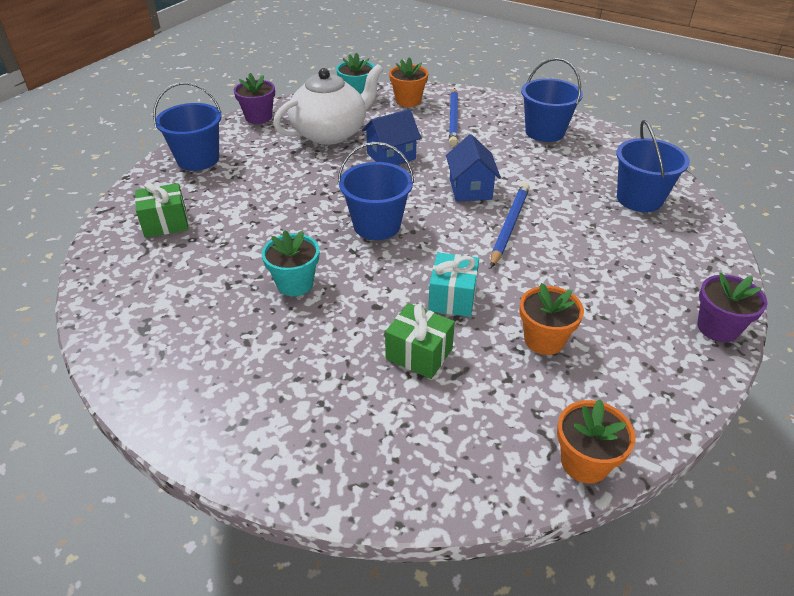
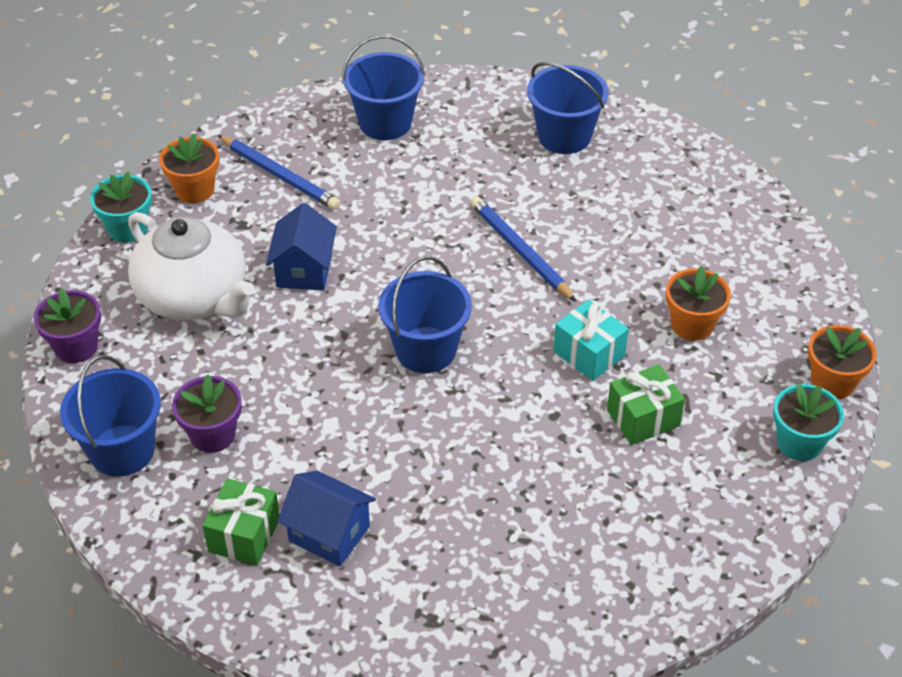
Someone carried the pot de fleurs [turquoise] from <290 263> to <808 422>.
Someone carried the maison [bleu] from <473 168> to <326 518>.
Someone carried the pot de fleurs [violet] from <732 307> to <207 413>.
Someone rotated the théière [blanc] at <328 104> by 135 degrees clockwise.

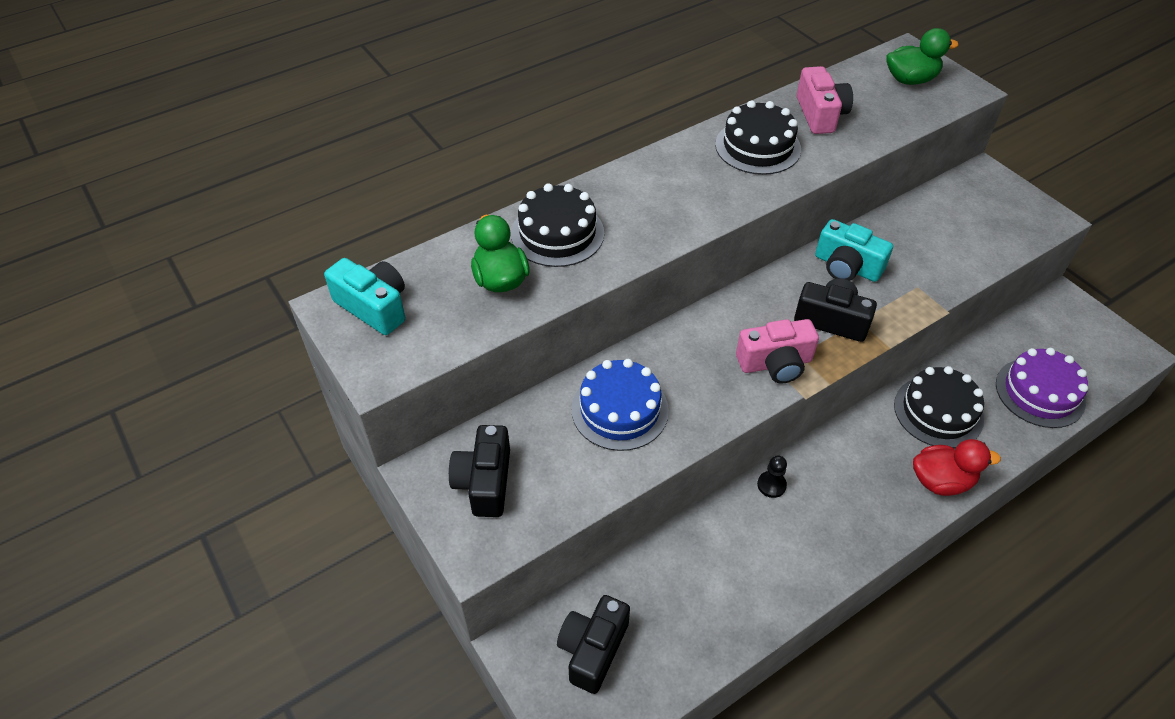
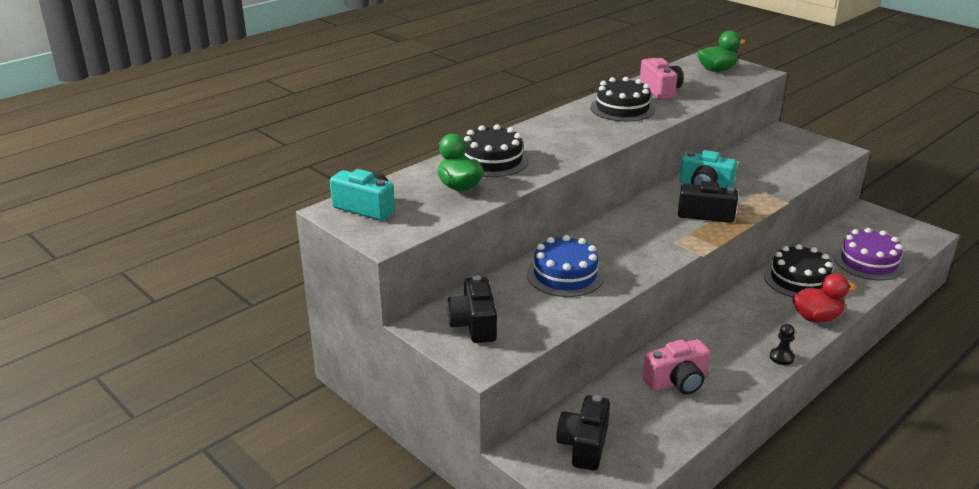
Someone carried the appareil photo [rose] from <777 351> to <676 366>.
Someone carried the pion [noir] from <772 476> to <782 344>.

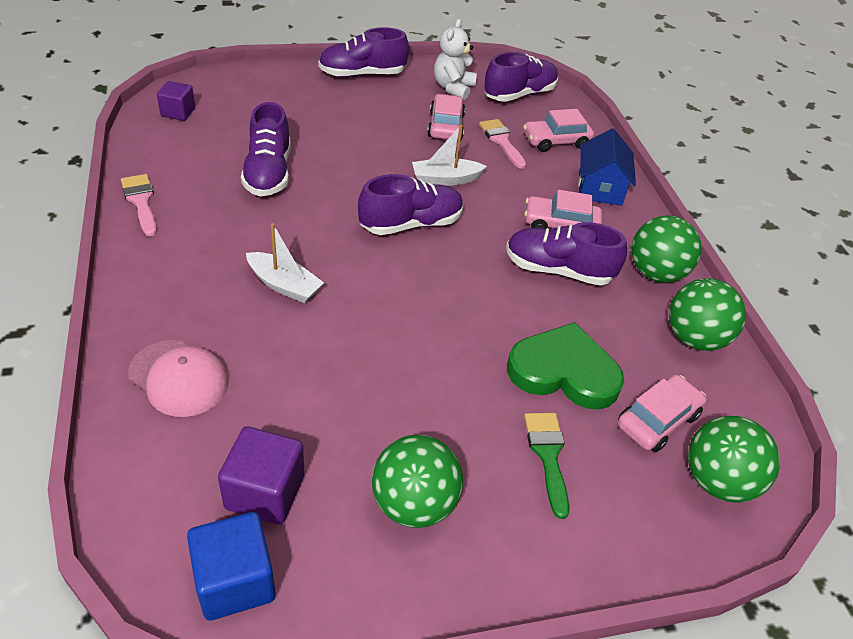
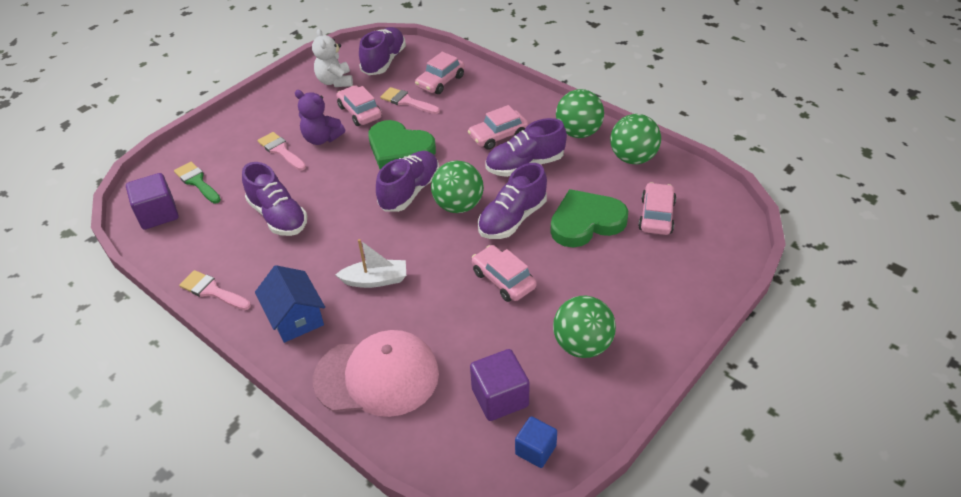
Someone put down the pinceau [rose] at <282 151>.
Someone put down the ours en peluche [violet] at <320 117>.
Someone put down the voiture [rose] at <504 273>.
Someone carried the chaussure [violet] from <363 52> to <512 201>.
Someone carried the pinceau [vert] from <546 466> to <197 183>.
Someone carried the maison [bleu] from <607 167> to <290 304>.
Someone carried the balle [vert] from <734 459> to <457 187>.
Someone swapped the bateau [blanc] at <449 155> for the cœur [vert] at <402 144>.
Someone scaled the casquette [rose] at <178 378> by 1.53.
Someone scaled the cube [violet] at <176 101> by 1.51.
Someone scaled the cube [bleu] at <231 566> by 0.66.

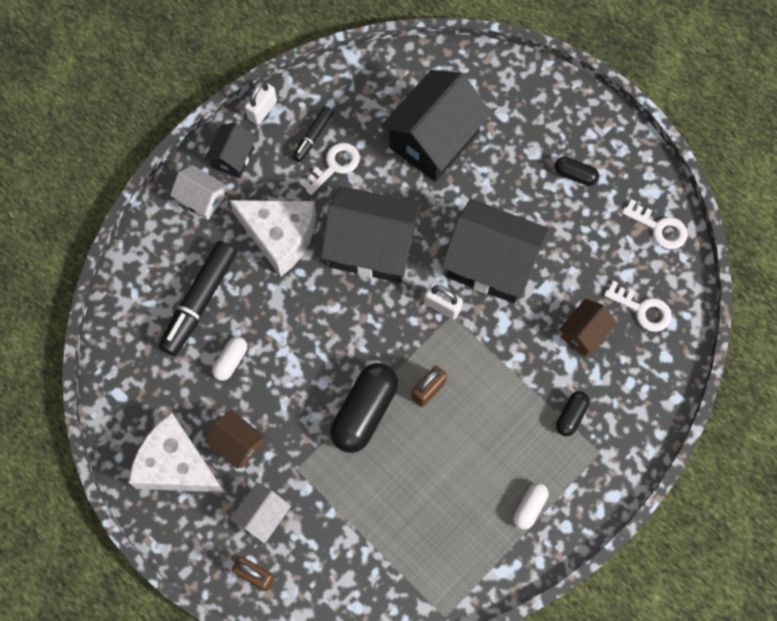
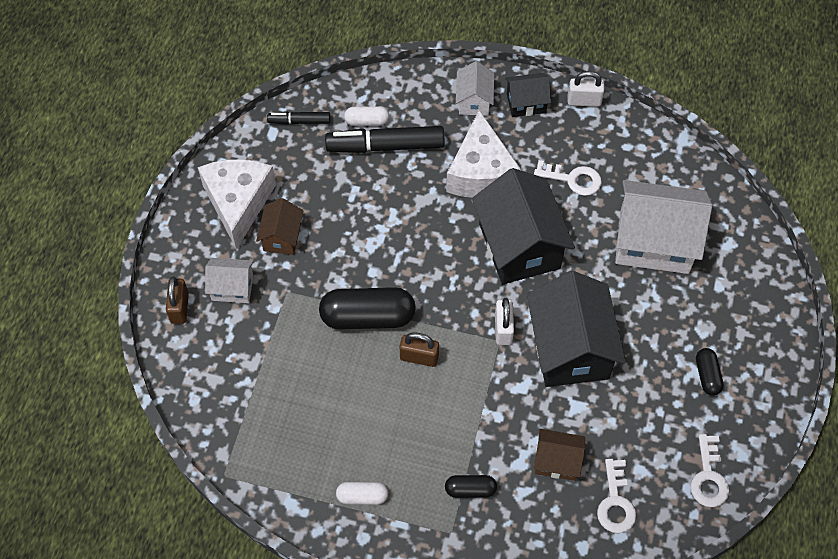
Someone carried the gélule [blanc] from <229 359> to <366 116>.
Someone carried the feutre [noir] from <313 134> to <298 118>.
Someone repainted the maison [noir] at <435 126>, which became the maison [blanc] at <663 227>.

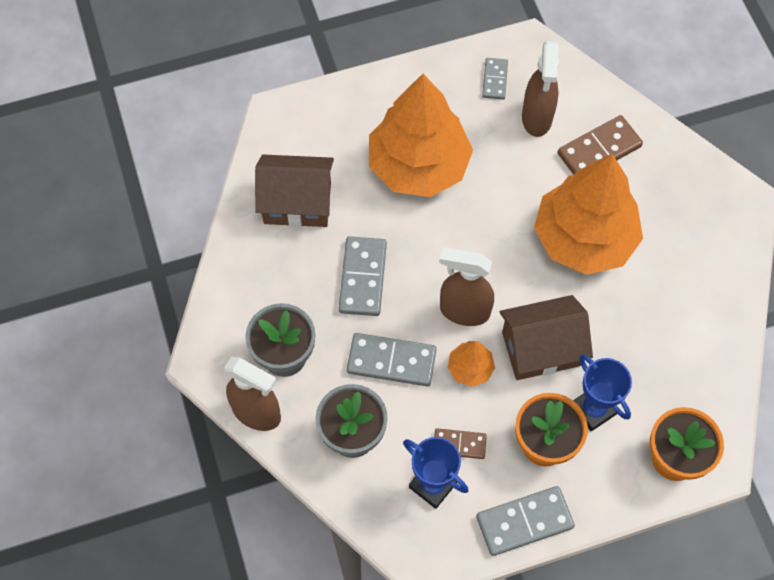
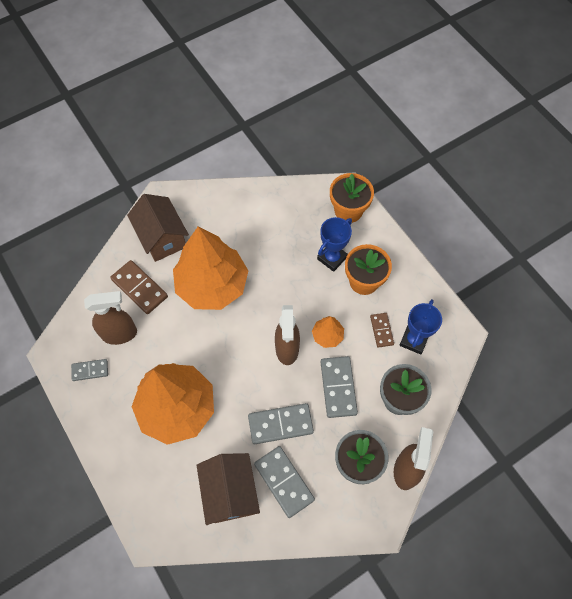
Someone carried the domino [gris] from <525 521> to <284 482>.
Someone carried the maison [marron] from <546 337> to <158 228>.

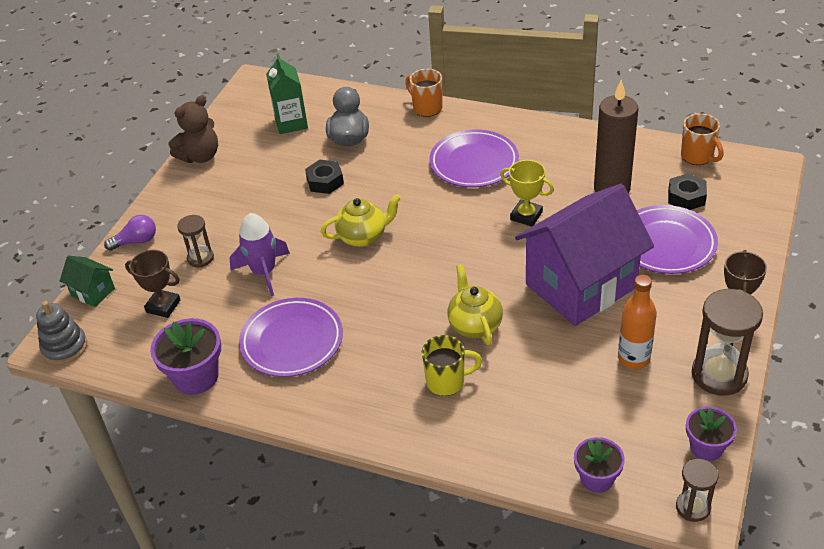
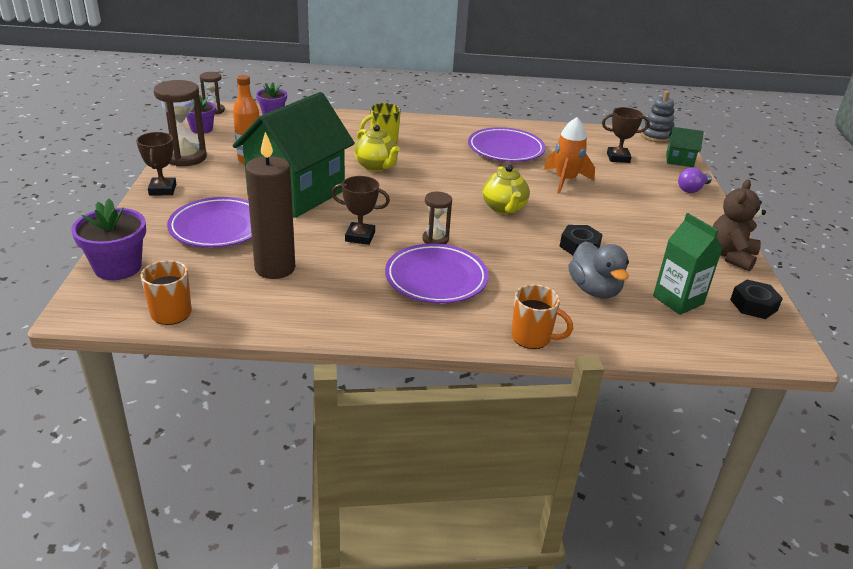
Someone carried the pot de fleurs [violet] from <185 356> to <108 239>.
Someone carried the sablier [marron] from <195 241> to <437 218>.
Someone carried the écrou [noir] from <687 191> to <756 299>.
Someone repainted the fusée [violet] at <260 254>, which became the fusée [orange] at <569 155>.
Someone repainted the trophée [jaune] at <527 193>, which became the trophée [marron] at <360 210>.
Someone repainted the maison [violet] at <584 255>, which became the maison [vert] at <294 155>.
Someone rotated the théière [jaune] at <361 220> by 60 degrees counterclockwise.

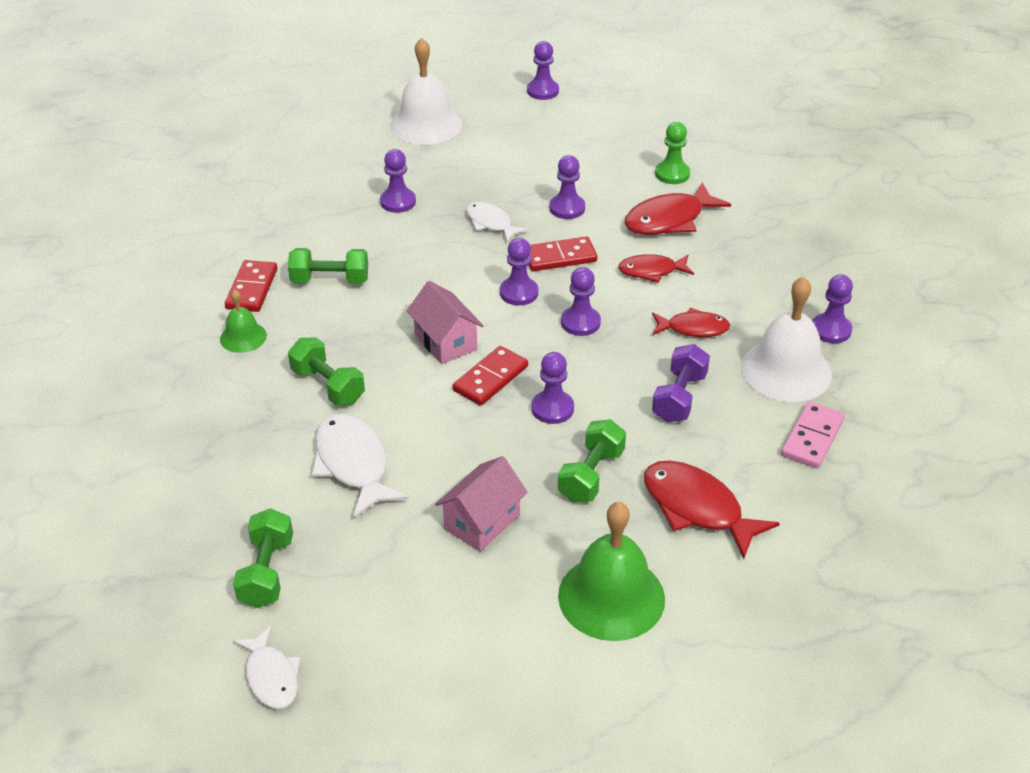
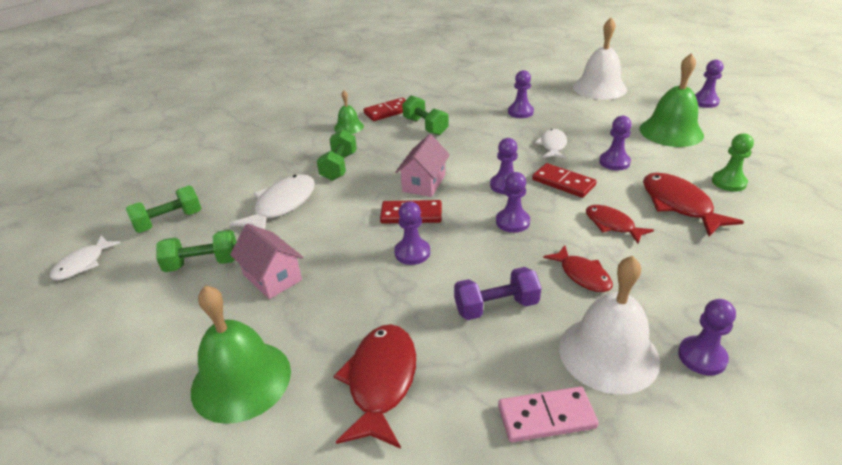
Someone put down the cloche [vert] at <672 100>.
Someone carried the haltère [vert] from <592 461> to <196 251>.
Someone rotated the maison [rose] at <481 504> by 45 degrees clockwise.
Someone rotated the poisson [rouge] at <677 208> by 45 degrees clockwise.

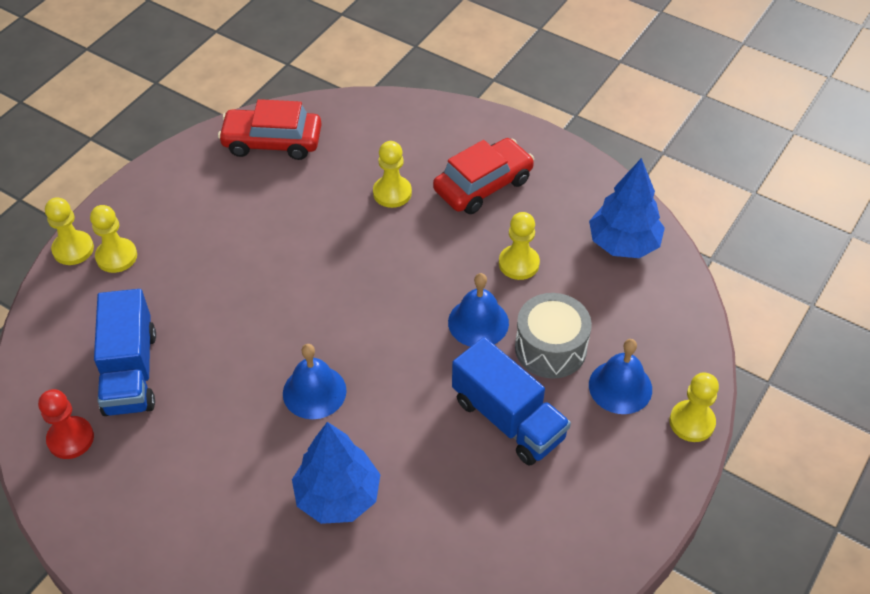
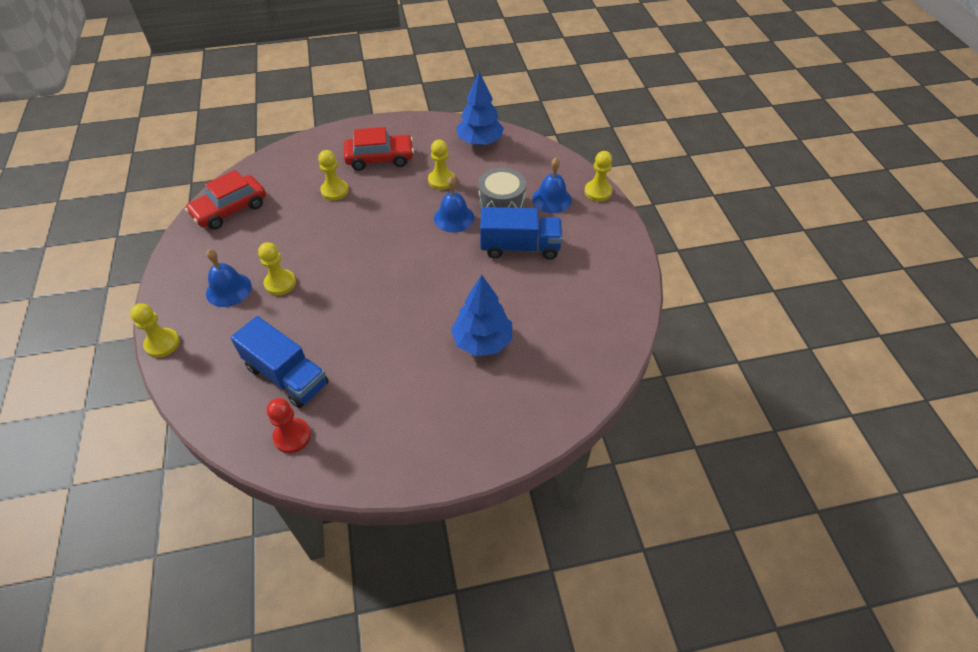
Someone carried the pion [jaune] from <113 239> to <277 268>.
Someone carried the cloche [bleu] from <314 381> to <229 278>.
Someone rotated the voiture [rouge] at <483 176> by 75 degrees clockwise.

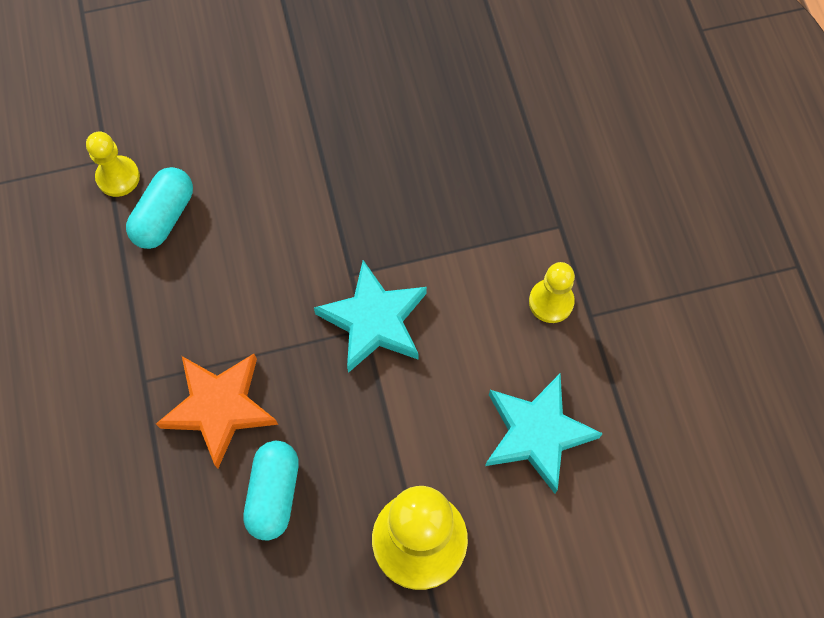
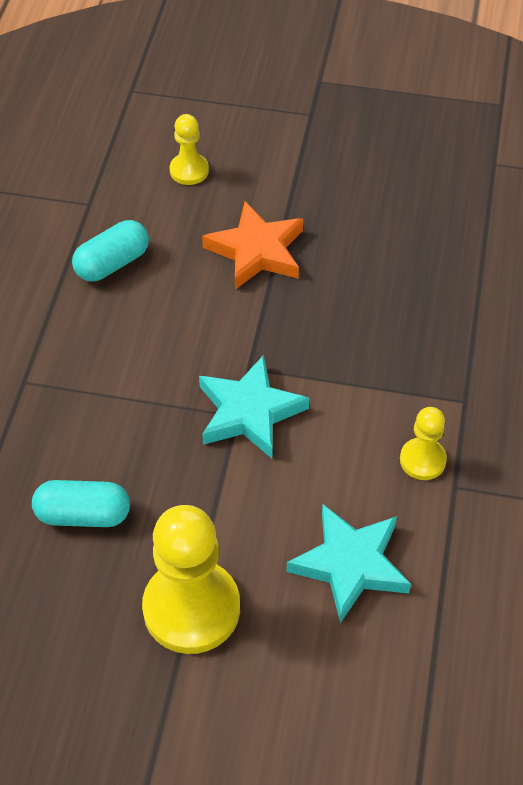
Someone carried the pion [jaune] from <113 164> to <189 149>.
Someone carried the étoile [orange] from <217 411> to <252 245>.
Someone rotated the gélule [turquoise] at <271 490> by 60 degrees clockwise.

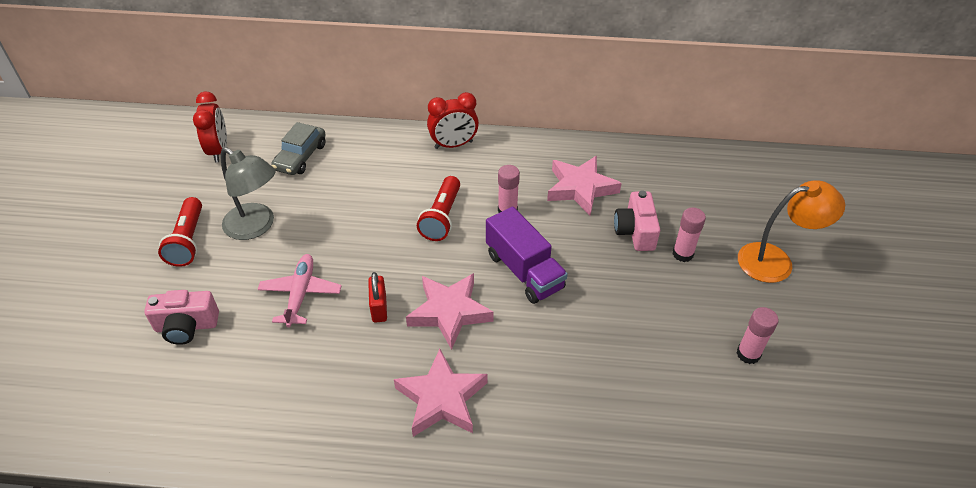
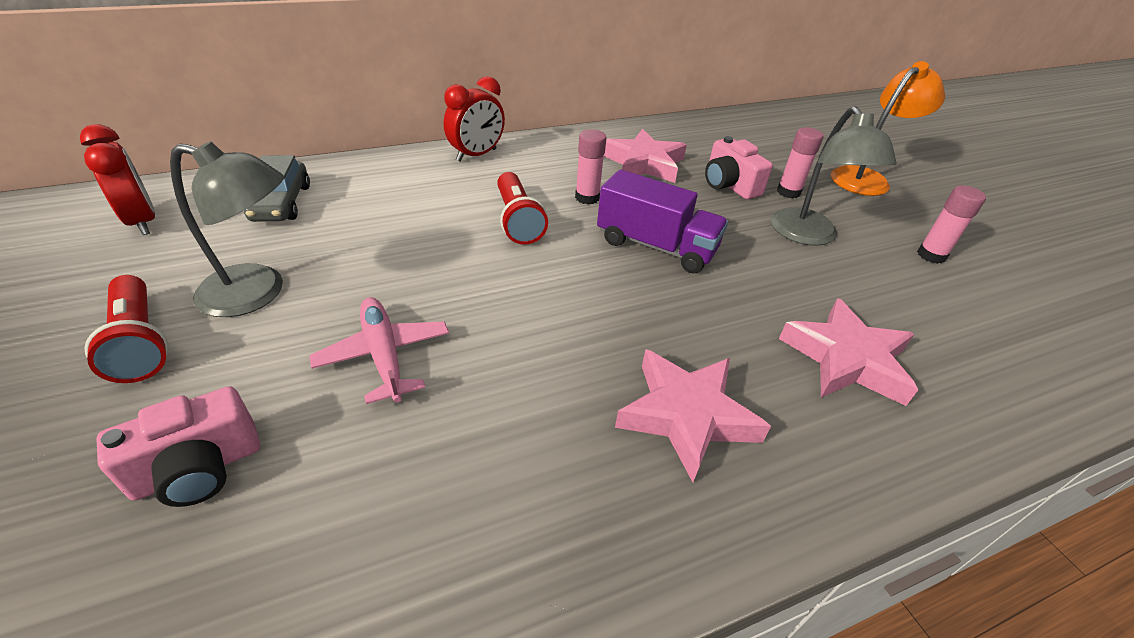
Someone took away the cadenas [rouge] at <377 297>.
Someone put down the lampe [gris] at <834 176>.
Someone carried the étoile [rose] from <450 311> to <848 352>.

